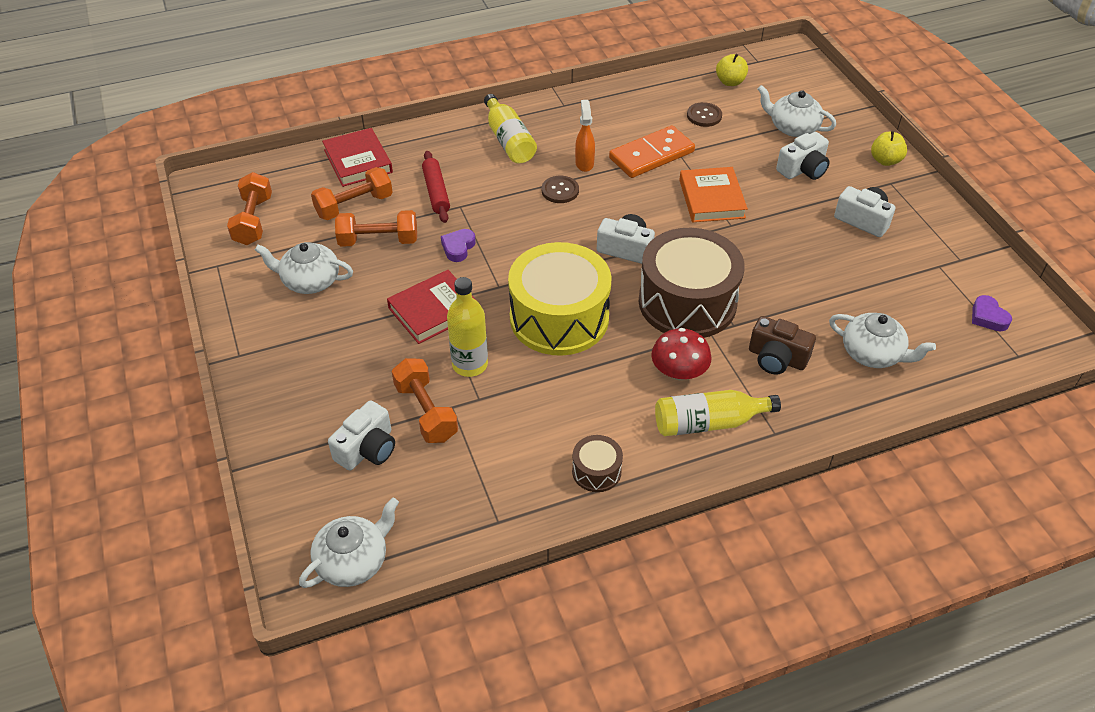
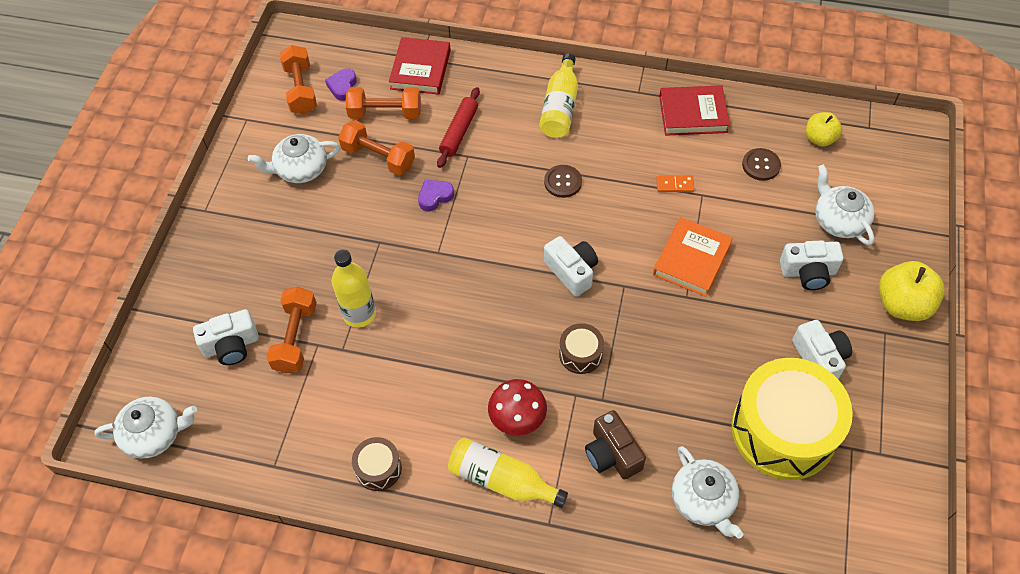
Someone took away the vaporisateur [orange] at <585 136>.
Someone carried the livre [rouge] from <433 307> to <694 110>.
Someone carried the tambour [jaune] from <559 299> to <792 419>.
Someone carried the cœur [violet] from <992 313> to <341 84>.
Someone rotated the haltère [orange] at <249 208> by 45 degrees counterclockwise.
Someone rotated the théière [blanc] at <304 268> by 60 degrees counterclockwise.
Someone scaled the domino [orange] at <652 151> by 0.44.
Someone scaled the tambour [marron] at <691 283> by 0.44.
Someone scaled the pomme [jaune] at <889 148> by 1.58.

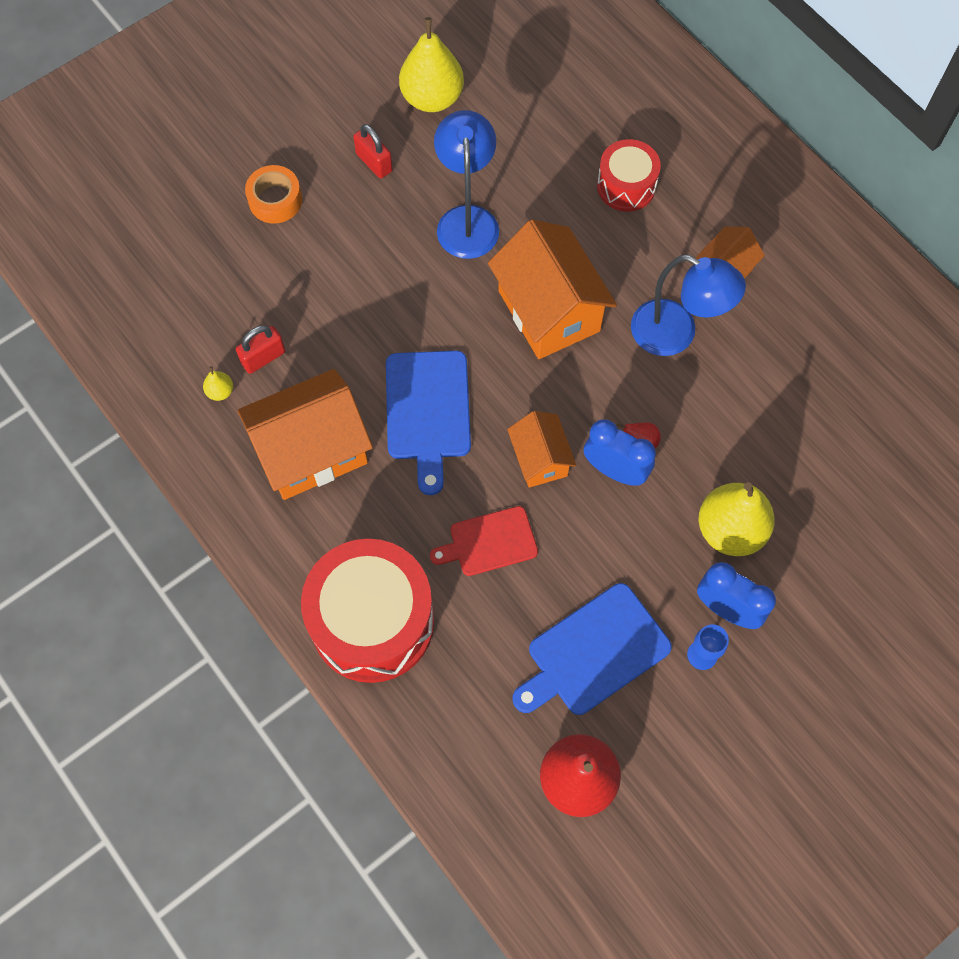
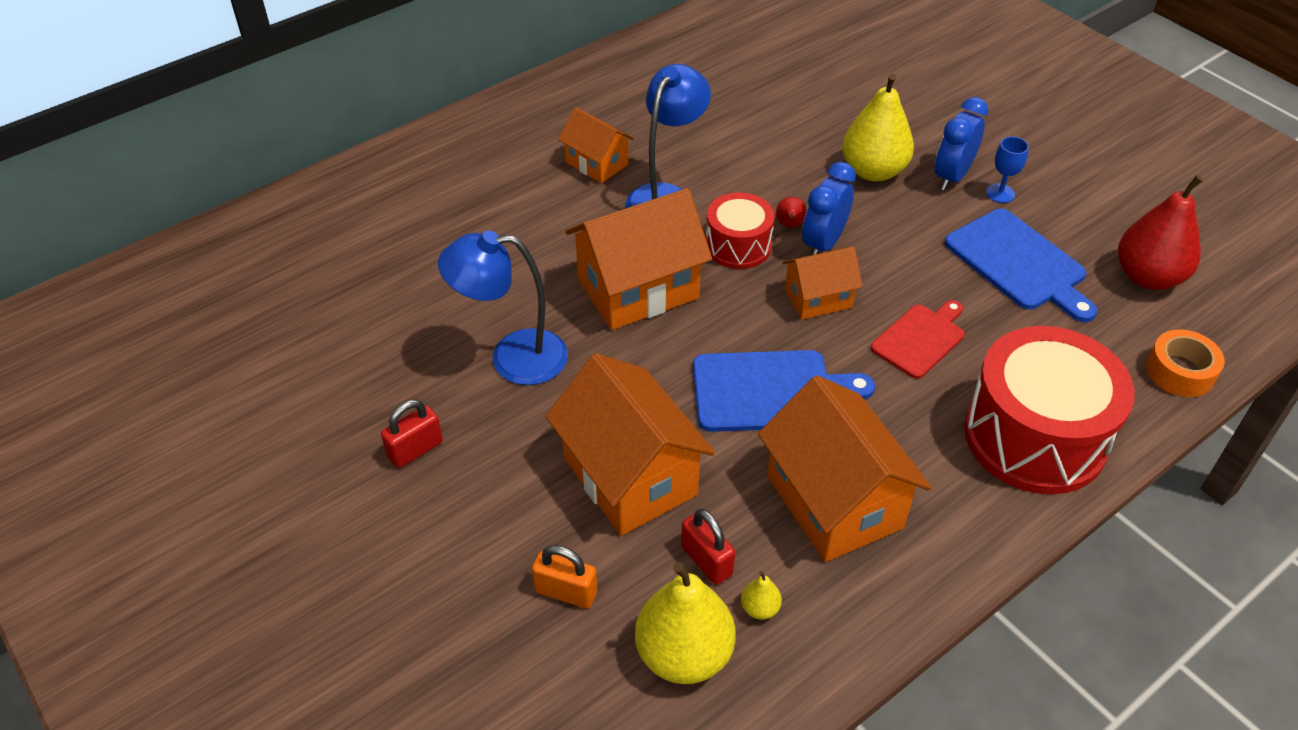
Someone put down the cadenas [orange] at <564 577>.
Someone put down the maison [orange] at <630 444>.
Someone carried the ruban adhésif [orange] from <273 194> to <1185 363>.
Someone carried the poire [jaune] from <431 64> to <685 623>.
Someone carried the tambour [rouge] from <629 175> to <740 231>.
Someone rotated the planche à découper [rouge] at <484 541> by 120 degrees counterclockwise.

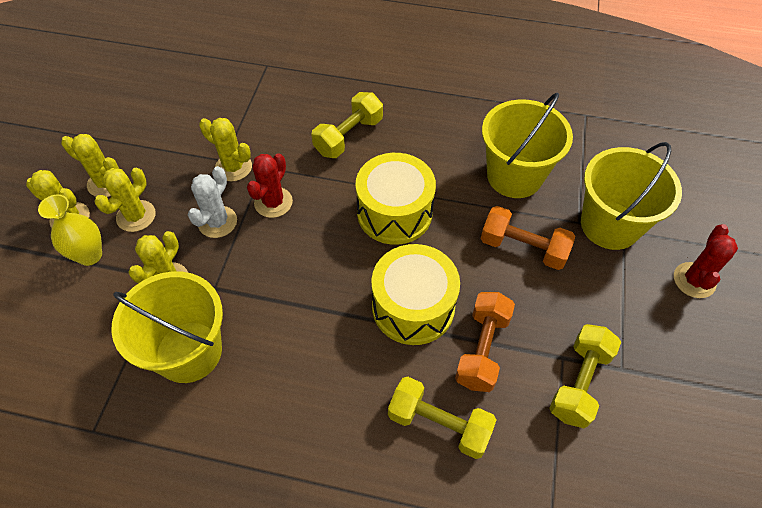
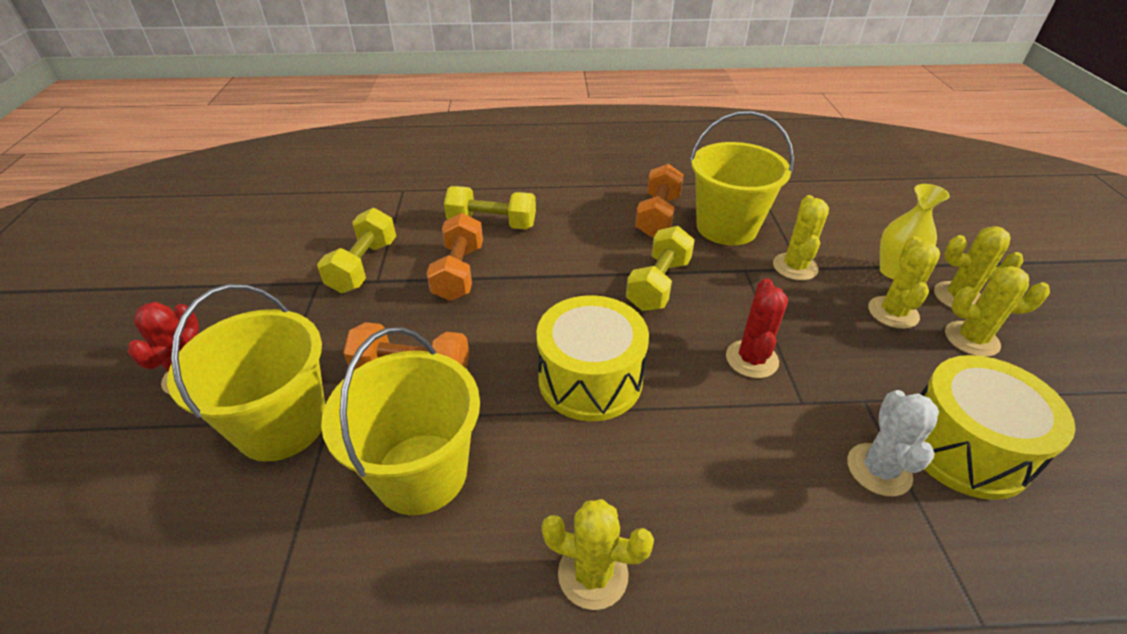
Someone put down the haltère [orange] at <659 200>.
Someone carried the cactus [blanc] from <212 202> to <893 443>.
Someone carried the cactus [jaune] from <225 150> to <597 554>.
Someone carried the haltère [jaune] from <347 125> to <660 268>.
Someone carried the tambour [jaune] from <415 294> to <998 427>.

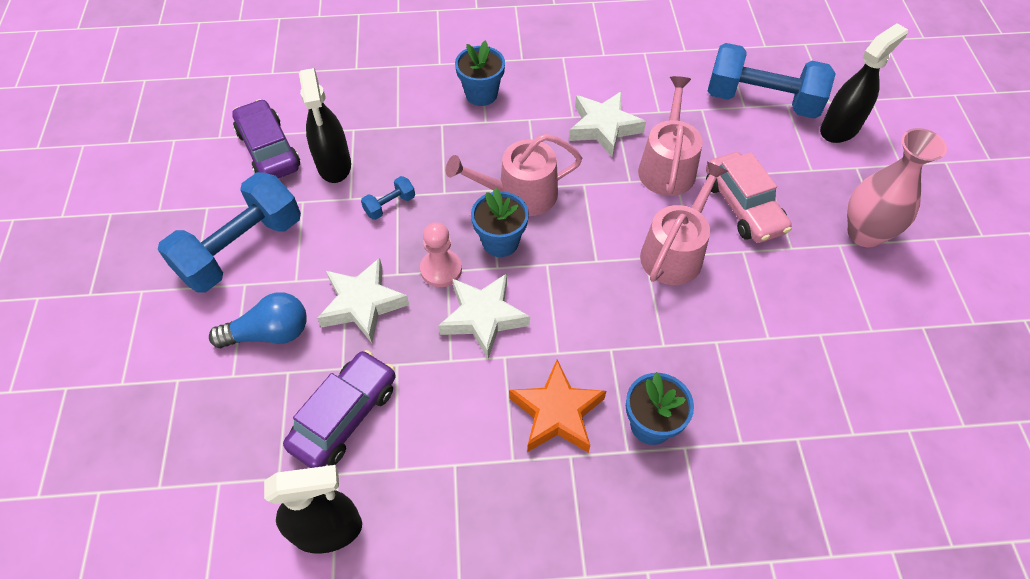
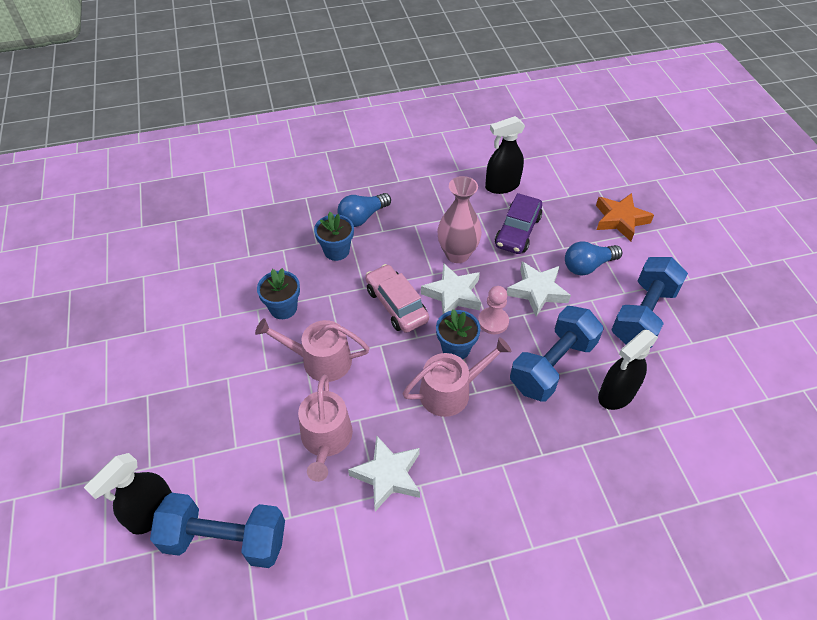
Someone took away the voiture [violet] at <266 138>.
Someone put down the ampoule [bleu] at <364 210>.
Someone carried the pot de fleurs [bleu] from <480 73> to <278 293>.
Someone carried the étoile [orange] from <557 406> to <625 217>.
Someone carried the voiture [rose] from <749 197> to <397 298>.
Someone carried the vase [rose] from <897 188> to <459 219>.
Someone rotated the vaporisateur [noir] at <325 125> by 105 degrees counterclockwise.
Someone rotated the arrosoir [rose] at <684 223> by 75 degrees clockwise.
Someone scaled the haltère [bleu] at <388 198> by 2.40.

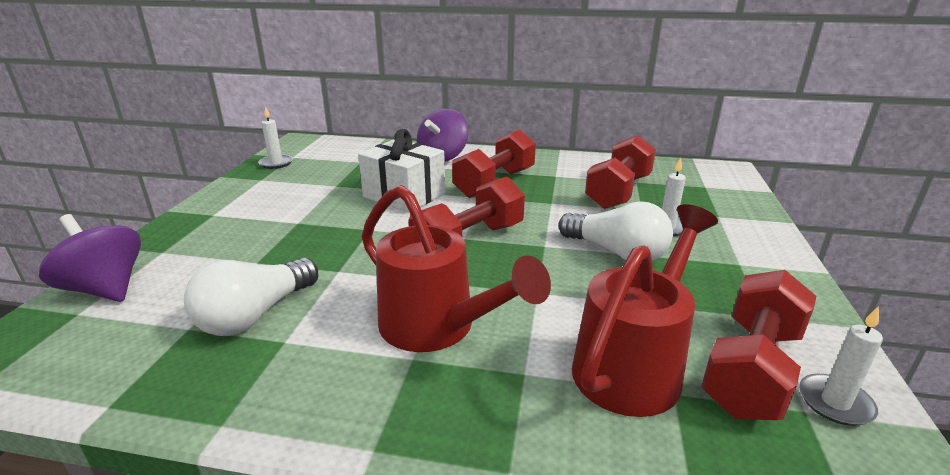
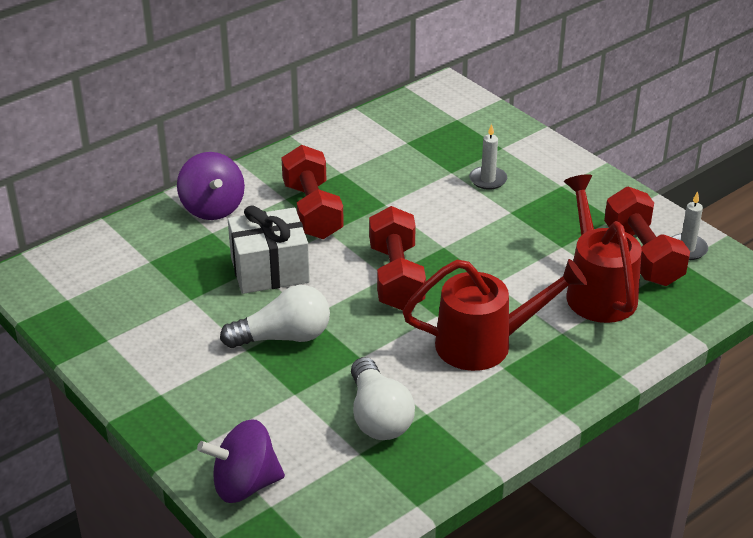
Someone took away the bougie [blanc] at <275 137>.
Someone took away the haltère [rouge] at <620 172>.
Someone carried the ampoule [blanc] from <615 231> to <275 316>.

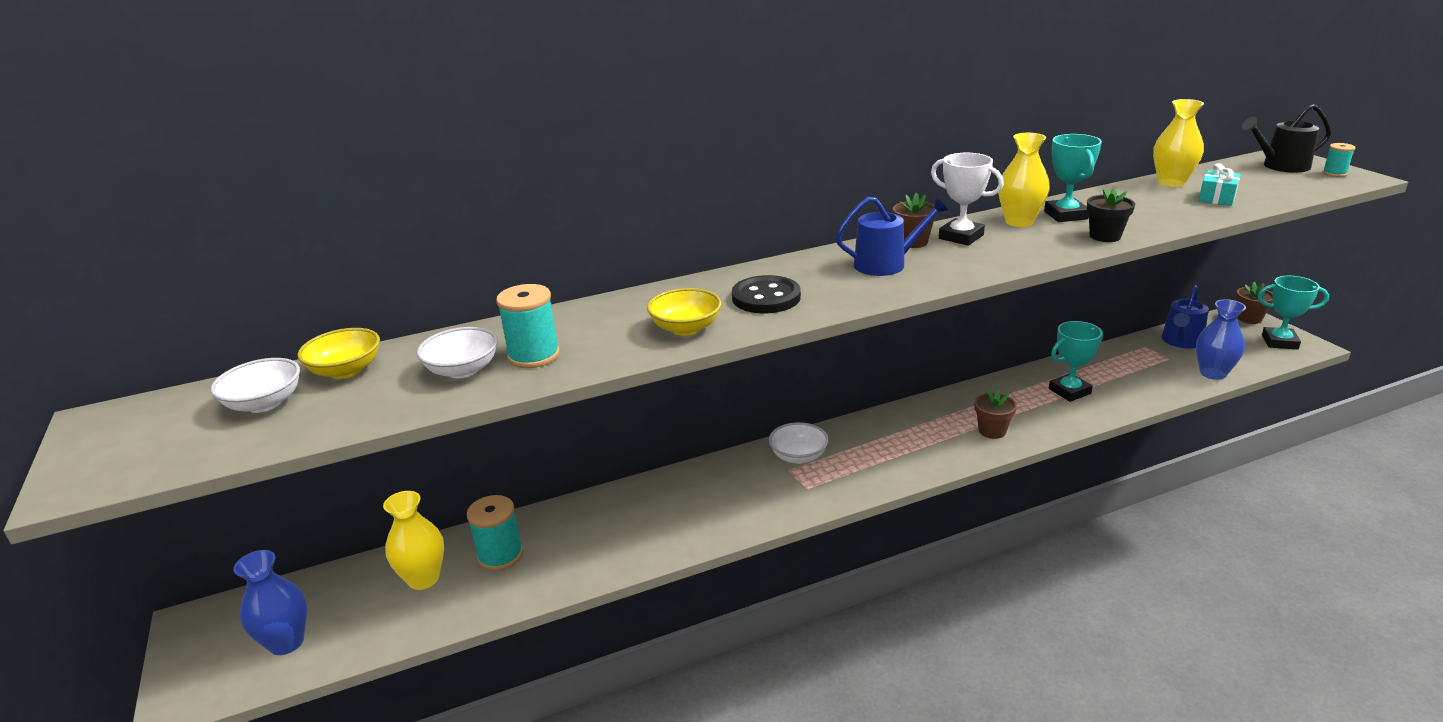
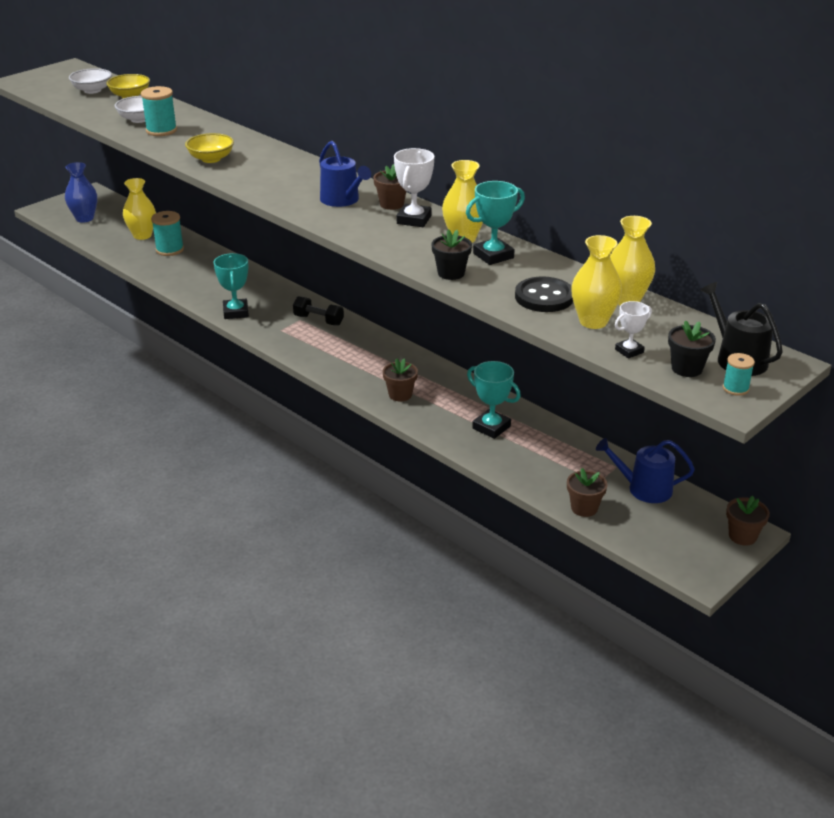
Someone put down the trophée [blanc] at <633 330>.
Someone put down the pot de fleurs [noir] at <692 348>.
Someone carried the bouton [noir] from <766 294> to <544 294>.
Someone carried the trophée [turquoise] from <1293 312> to <231 286>.
Someone swapped the bol [blanc] at <799 443> for the haltère [noir] at <318 311>.
Someone swapped the vase [bleu] at <1221 339> for the pot de fleurs [marron] at <587 492>.
Someone swapped the cadeau [turquoise] at <1220 184> for the vase [jaune] at <596 282>.

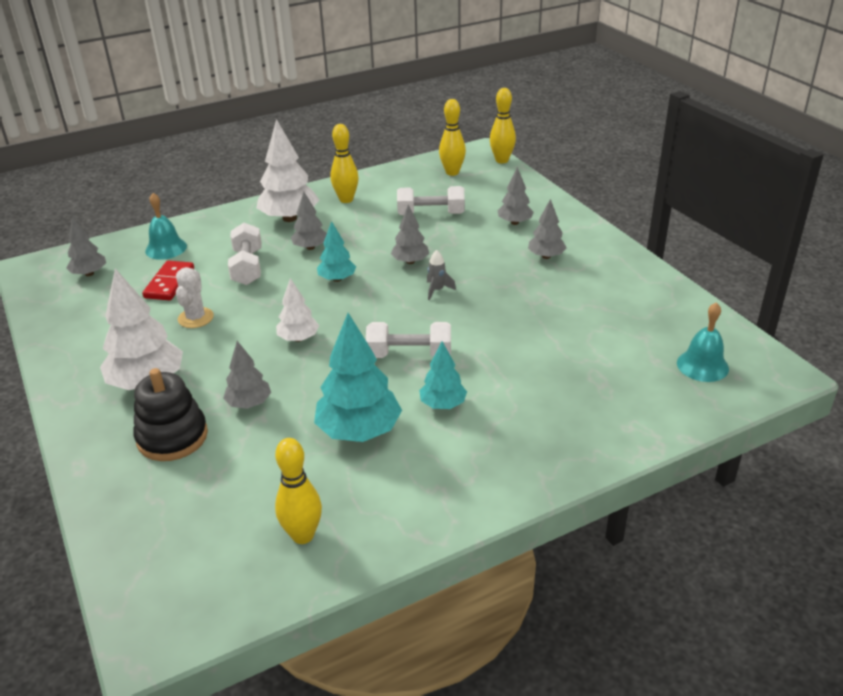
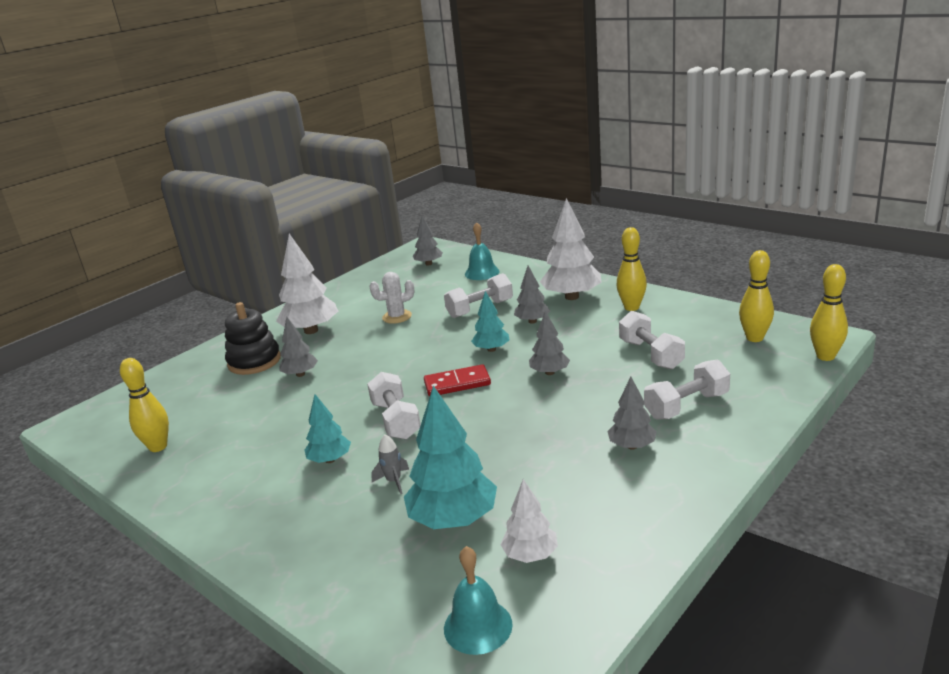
Someone carried the domino [rouge] from <168 280> to <457 380>.
Someone carried the arbre [blanc] from <297 310> to <529 521>.
Someone carried the arbre [turquoise] from <358 377> to <450 457>.
Someone carried the fusée [gris] from <441 275> to <390 464>.
Someone swapped the arbre [gris] at <516 196> for the haltère [blanc] at <687 390>.

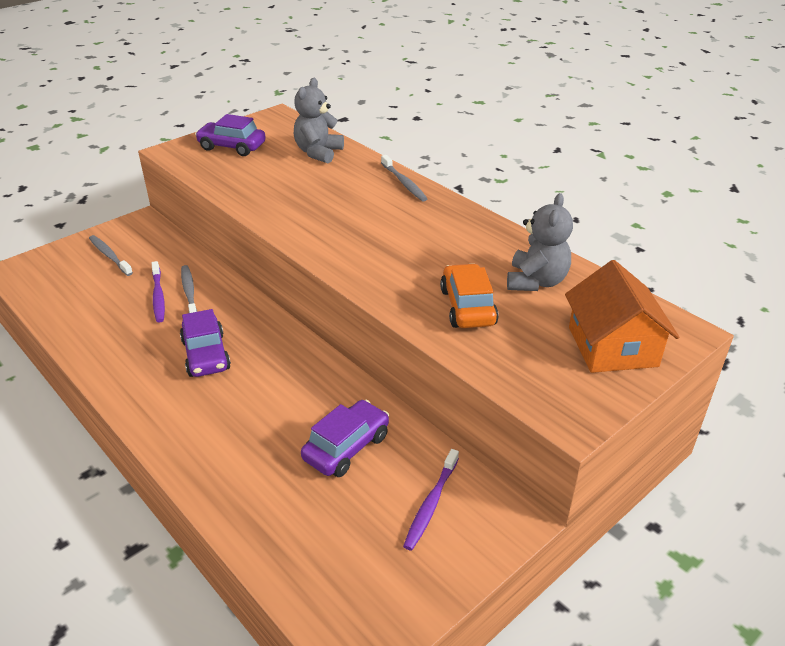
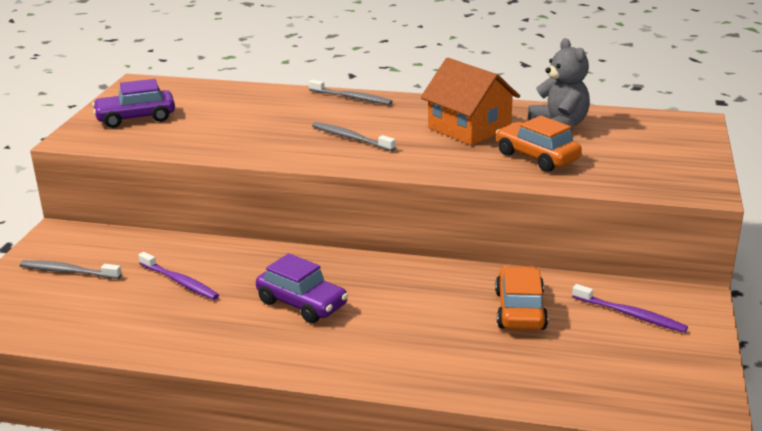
Someone took away the ours en peluche [gris] at <319 120>.
Someone carried the brosse à dents [gris] from <189 289> to <354 136>.
Someone carried the maison [orange] from <622 316> to <470 101>.
Someone repainted the voiture [violet] at <345 438>, which became the voiture [orange] at <521 298>.
Someone rotated the brosse à dents [violet] at <431 500> by 45 degrees counterclockwise.

